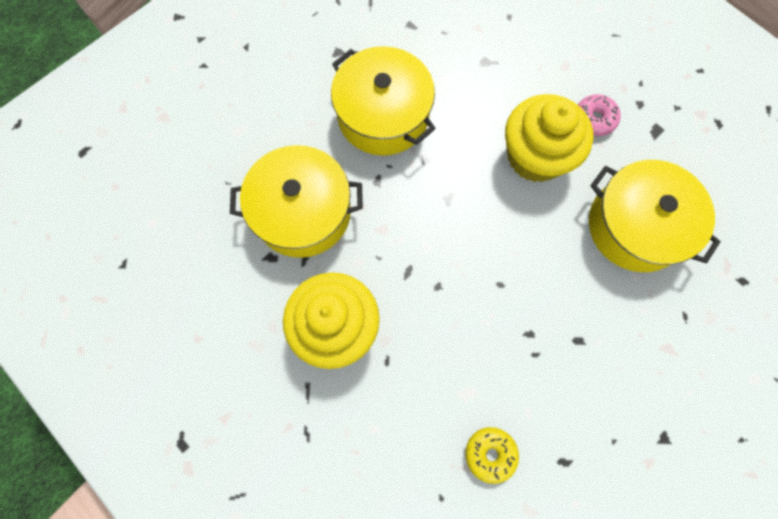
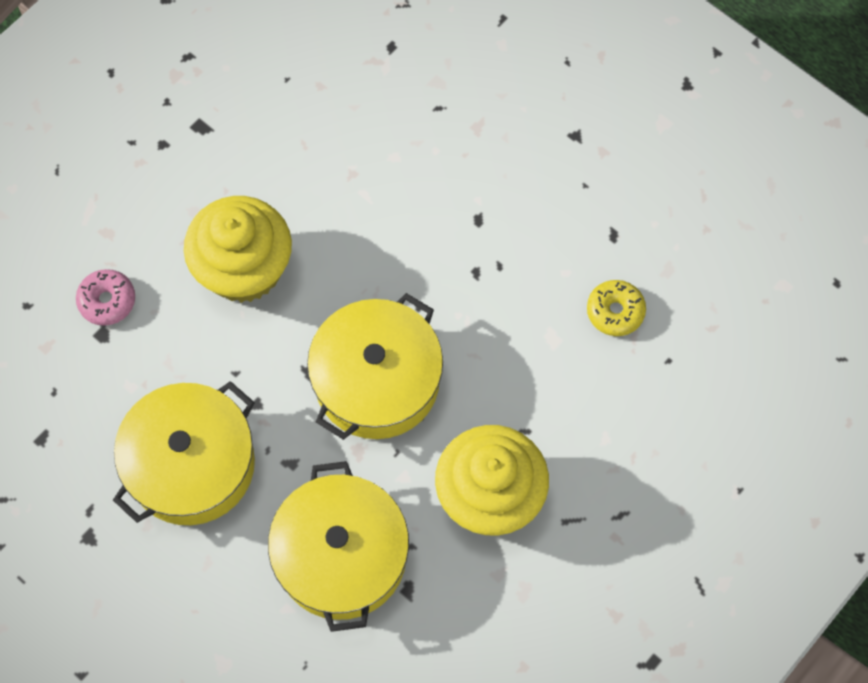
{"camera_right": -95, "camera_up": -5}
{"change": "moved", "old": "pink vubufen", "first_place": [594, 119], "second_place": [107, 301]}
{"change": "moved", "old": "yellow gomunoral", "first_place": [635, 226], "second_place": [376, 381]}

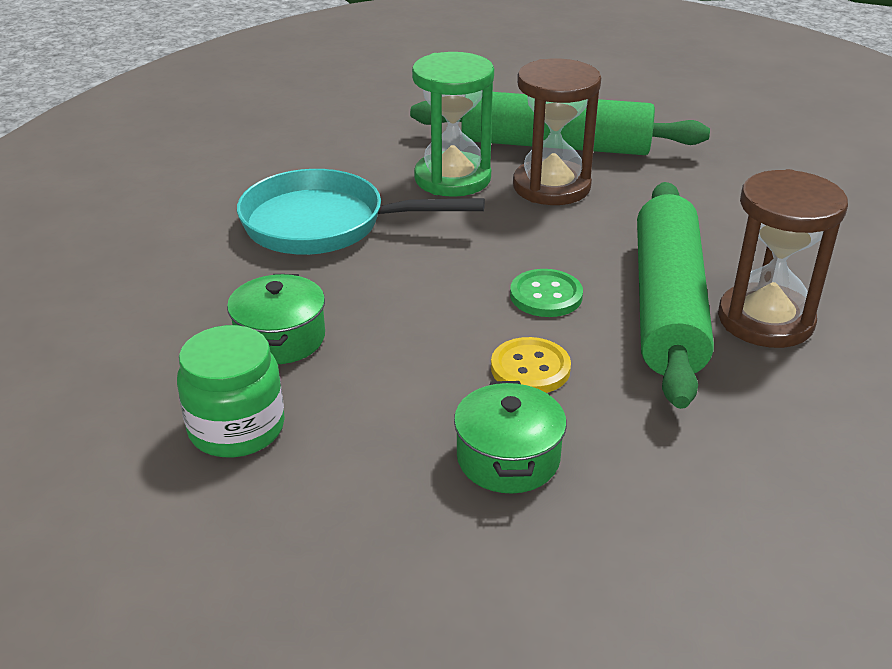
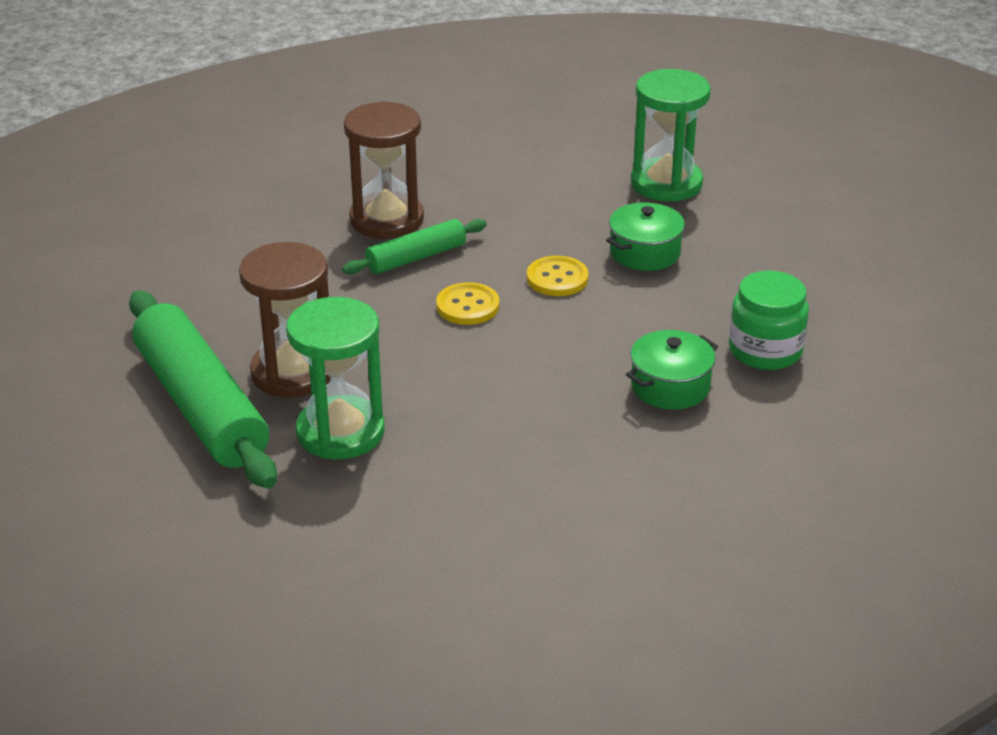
{"camera_right": -130, "camera_up": 0}
{"change": "removed", "old": "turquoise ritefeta", "first_place": [325, 224]}
{"change": "recoloured", "old": "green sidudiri", "new": "yellow sidudiri", "first_place": [546, 295], "second_place": [467, 306]}
{"change": "resized", "old": "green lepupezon", "first_place": [667, 305], "second_place": [416, 258], "factor": 0.53}
{"change": "added", "new": "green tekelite", "second_place": [666, 183]}

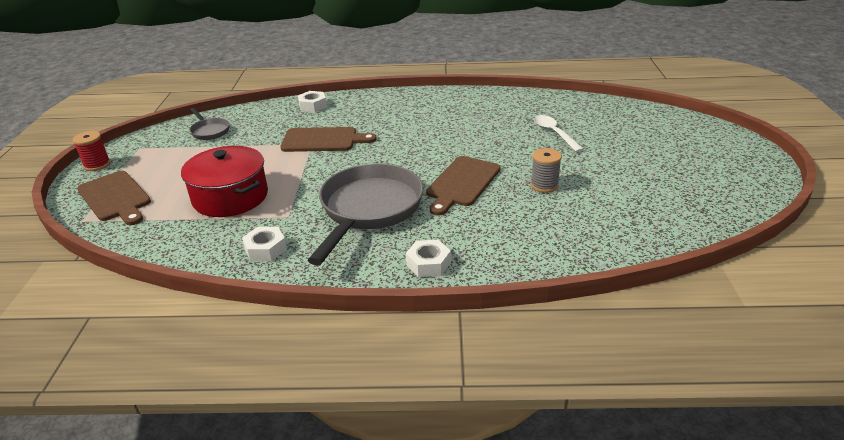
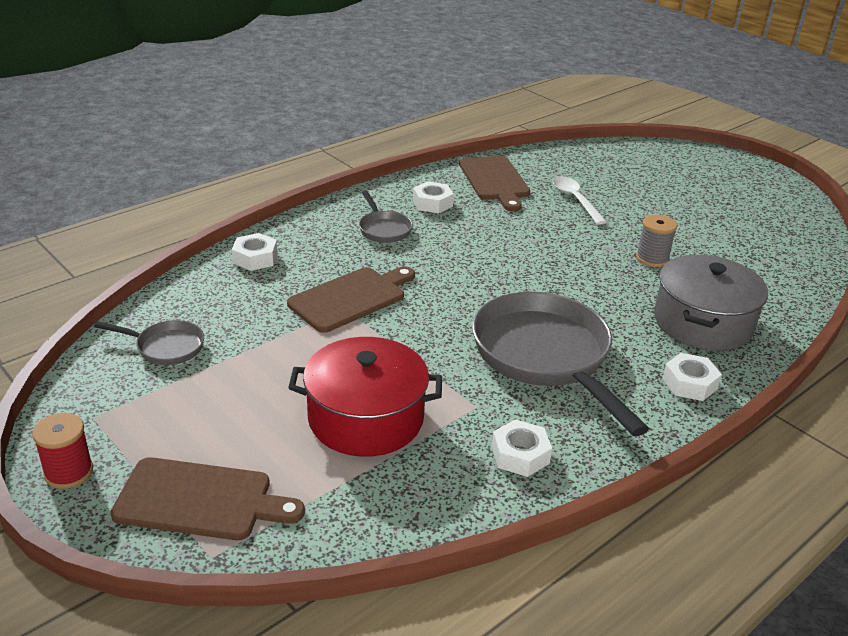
{"camera_right": -45, "camera_up": 0}
{"change": "moved", "old": "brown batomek", "first_place": [462, 183], "second_place": [495, 180]}
{"change": "turned", "old": "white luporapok", "first_place": [554, 133], "second_place": [575, 200], "degrees": 45}
{"change": "added", "new": "grey ritefeta", "second_place": [383, 229]}
{"change": "added", "new": "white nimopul", "second_place": [432, 203]}
{"change": "added", "new": "grey gomunoral", "second_place": [702, 323]}

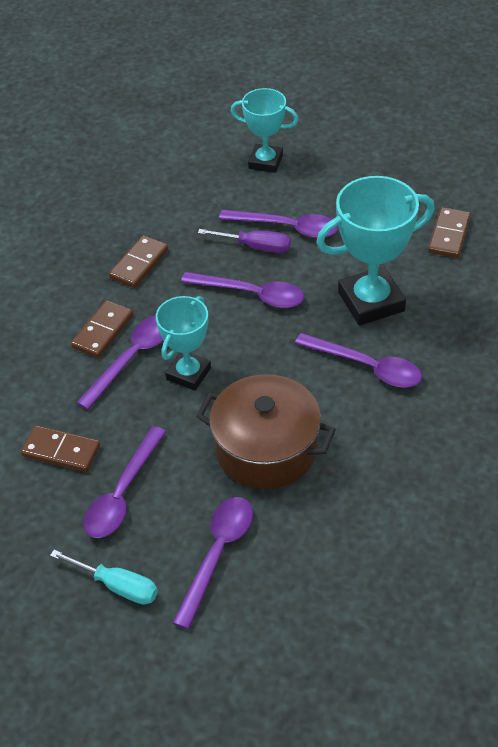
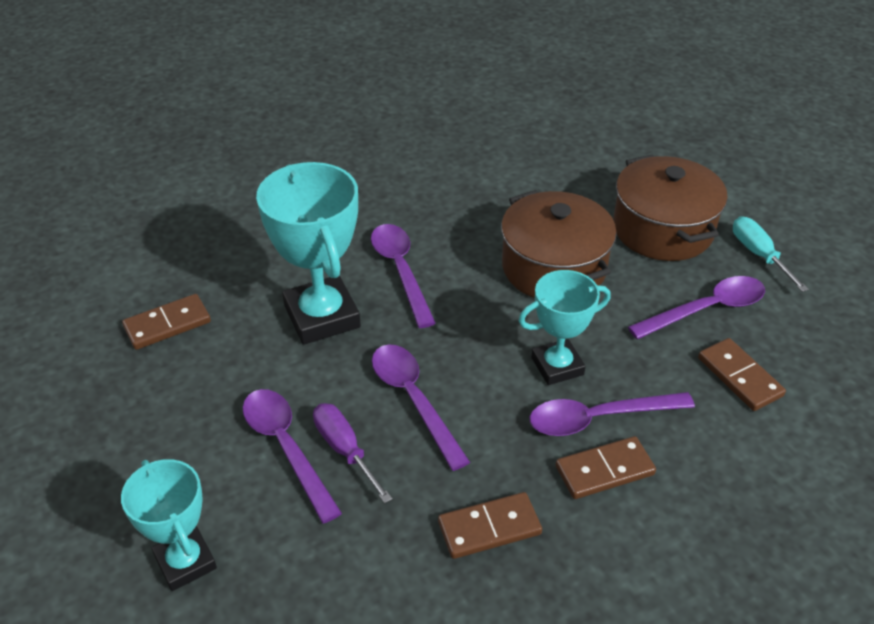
{"camera_right": -140, "camera_up": -5}
{"change": "replaced", "old": "purple luporapok", "new": "brown gomunoral", "first_place": [217, 554], "second_place": [663, 229]}
{"change": "turned", "old": "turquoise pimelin", "first_place": [371, 301], "second_place": [322, 316], "degrees": 45}

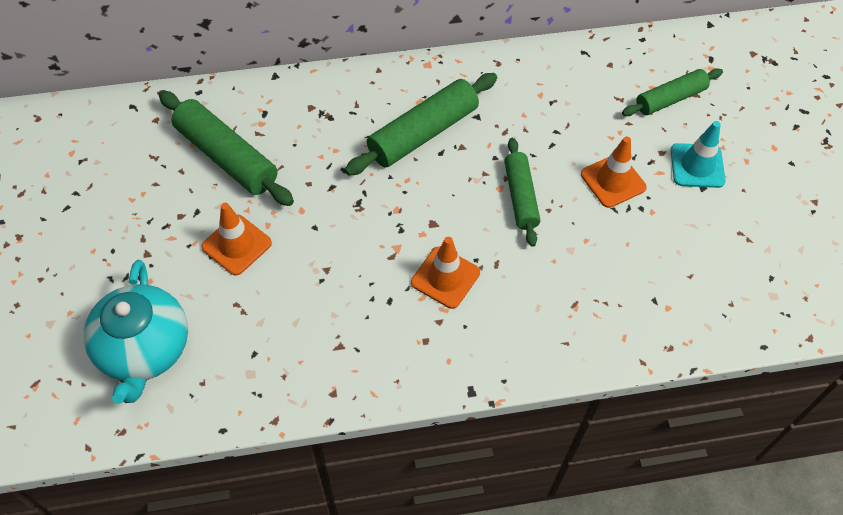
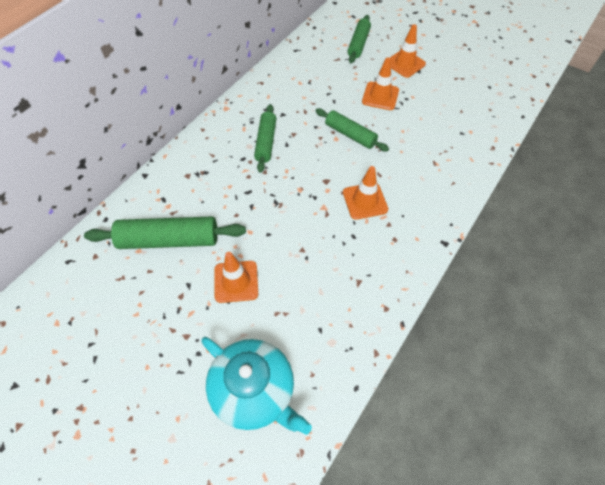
{"camera_right": -45, "camera_up": 0}
{"change": "resized", "old": "green lepupezon", "first_place": [423, 133], "second_place": [266, 142], "factor": 0.65}
{"change": "recoloured", "old": "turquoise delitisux", "new": "orange delitisux", "first_place": [697, 166], "second_place": [405, 63]}

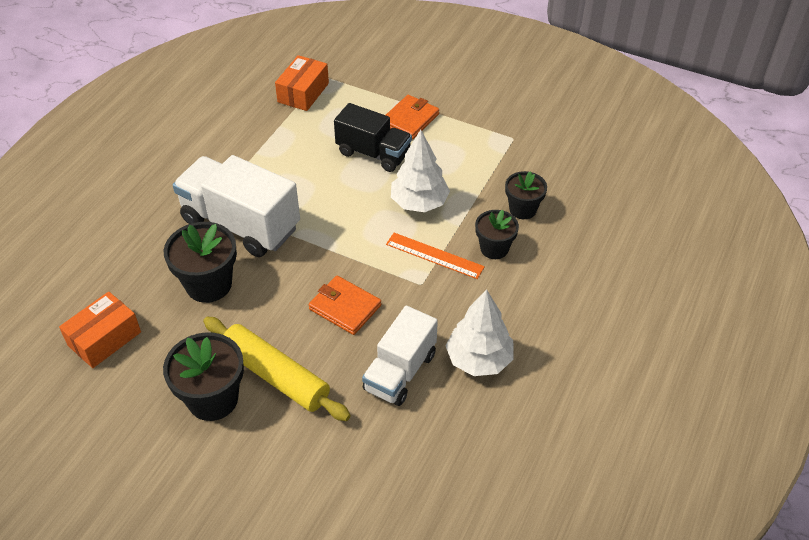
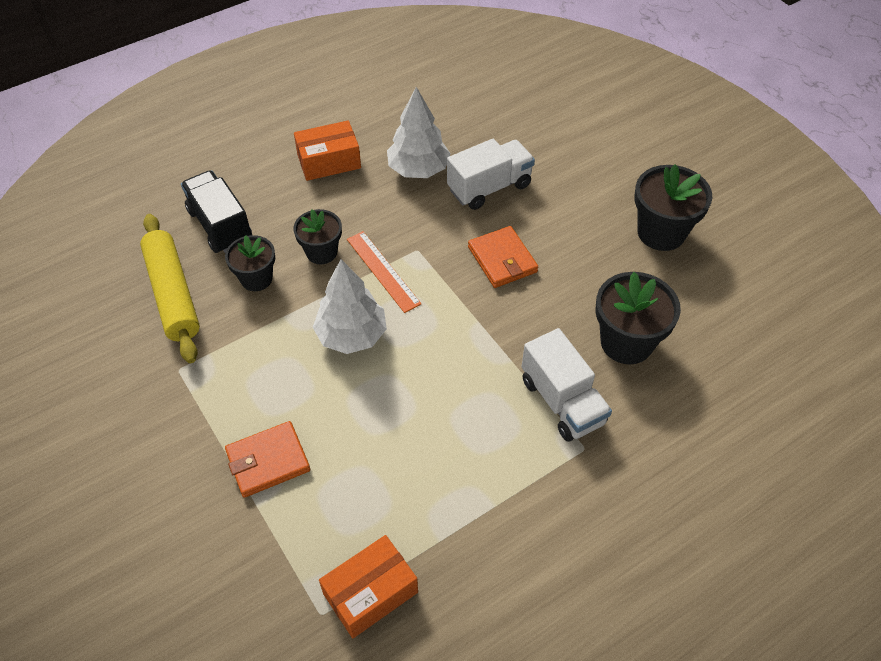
{"camera_right": -150, "camera_up": 5}
{"change": "moved", "old": "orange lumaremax", "first_place": [104, 338], "second_place": [329, 161]}
{"change": "resized", "old": "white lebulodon", "first_place": [240, 224], "second_place": [562, 401], "factor": 0.65}
{"change": "moved", "old": "yellow lepupezon", "first_place": [275, 375], "second_place": [173, 294]}
{"change": "moved", "old": "black lebulodon", "first_place": [373, 153], "second_place": [220, 225]}

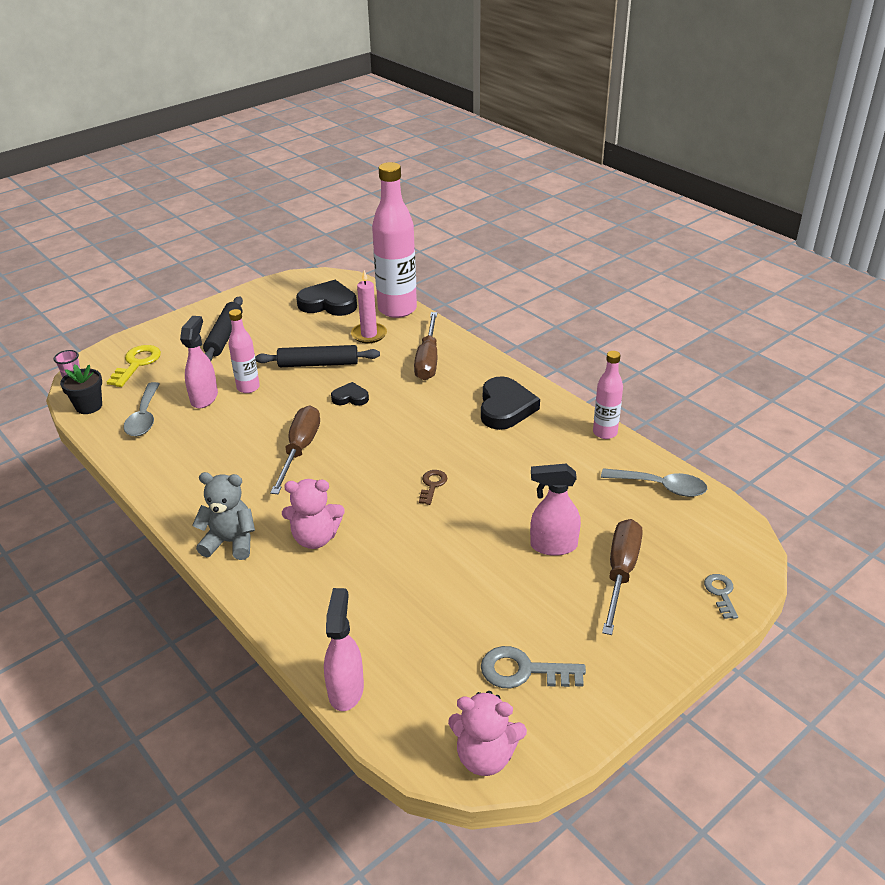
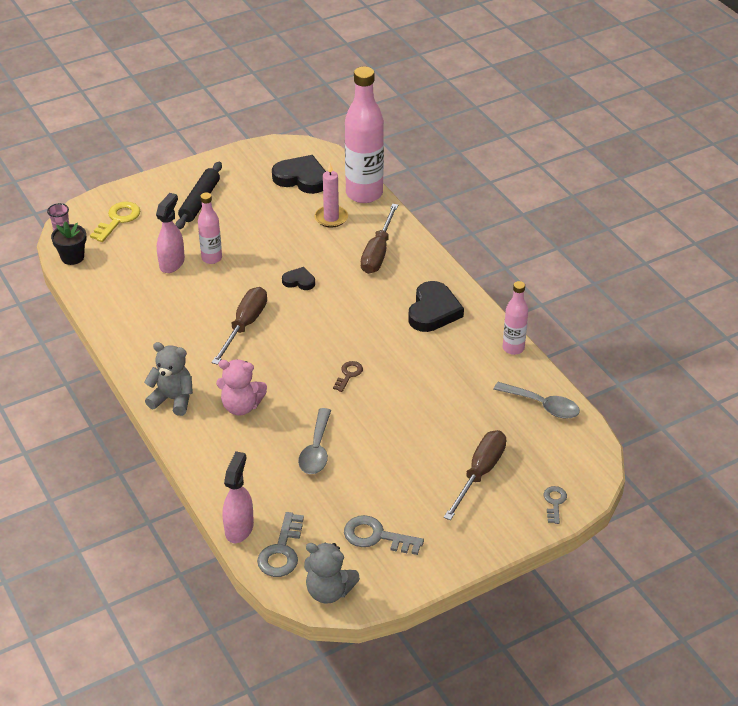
{"camera_right": 10, "camera_up": 5}
{"change": "moved", "old": "grey luporapok", "first_place": [144, 417], "second_place": [316, 449]}
{"change": "removed", "old": "black lepupezon", "first_place": [318, 364]}
{"change": "recoloured", "old": "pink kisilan", "new": "grey kisilan", "first_place": [485, 756], "second_place": [329, 591]}
{"change": "removed", "old": "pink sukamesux", "first_place": [553, 546]}
{"change": "added", "new": "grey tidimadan", "second_place": [281, 551]}

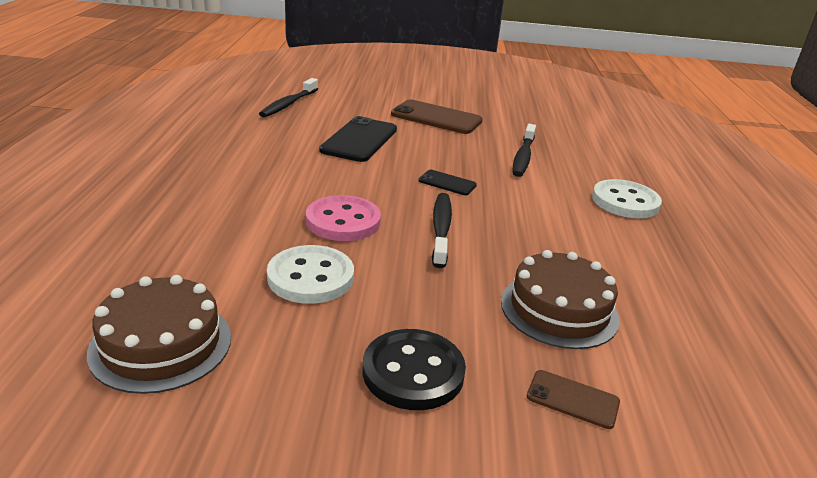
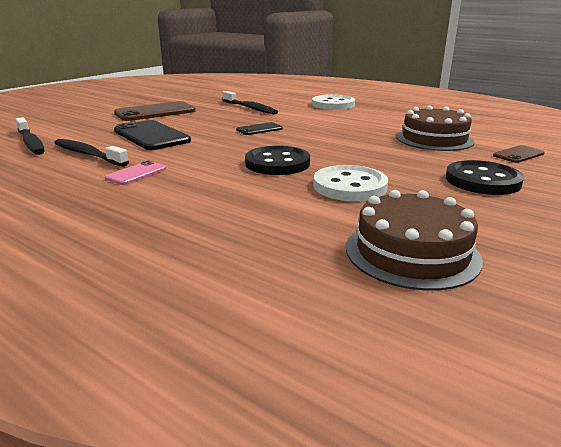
{"camera_right": -55, "camera_up": -5}
{"change": "recoloured", "old": "pink sidudiri", "new": "black sidudiri", "first_place": [343, 221], "second_place": [277, 163]}
{"change": "moved", "old": "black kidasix", "first_place": [441, 229], "second_place": [88, 154]}
{"change": "added", "new": "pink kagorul", "second_place": [136, 173]}

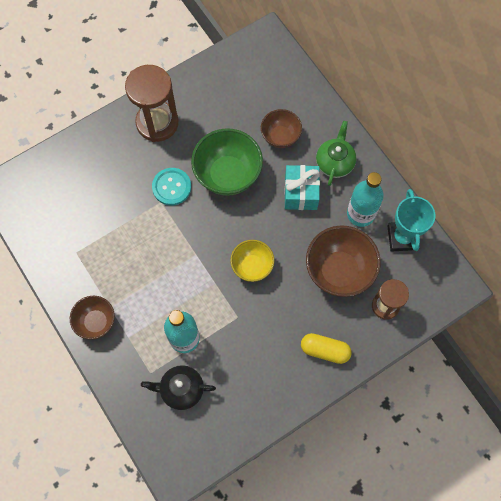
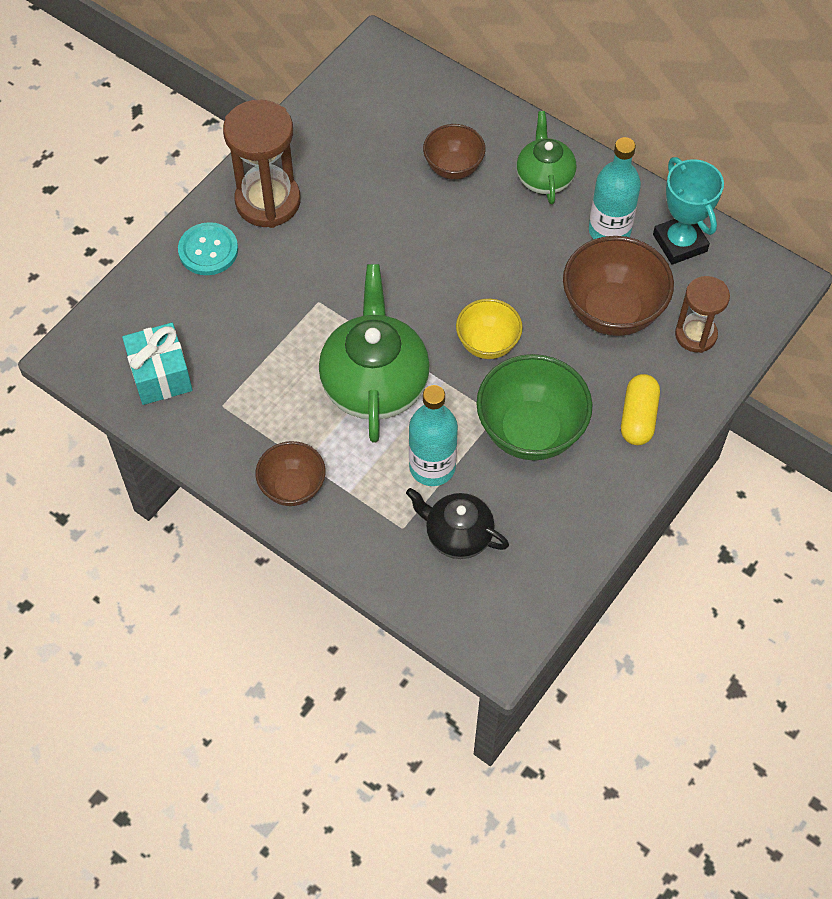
{"camera_right": -20, "camera_up": -10}
{"change": "turned", "old": "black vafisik", "first_place": [181, 389], "second_place": [457, 535], "degrees": 45}
{"change": "moved", "old": "turquoise sidudiri", "first_place": [171, 187], "second_place": [208, 250]}
{"change": "moved", "old": "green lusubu", "first_place": [228, 175], "second_place": [530, 431]}
{"change": "moved", "old": "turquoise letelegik", "first_place": [300, 193], "second_place": [160, 375]}
{"change": "turned", "old": "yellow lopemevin", "first_place": [325, 350], "second_place": [638, 417], "degrees": -75}
{"change": "added", "new": "green vafisik", "second_place": [374, 383]}

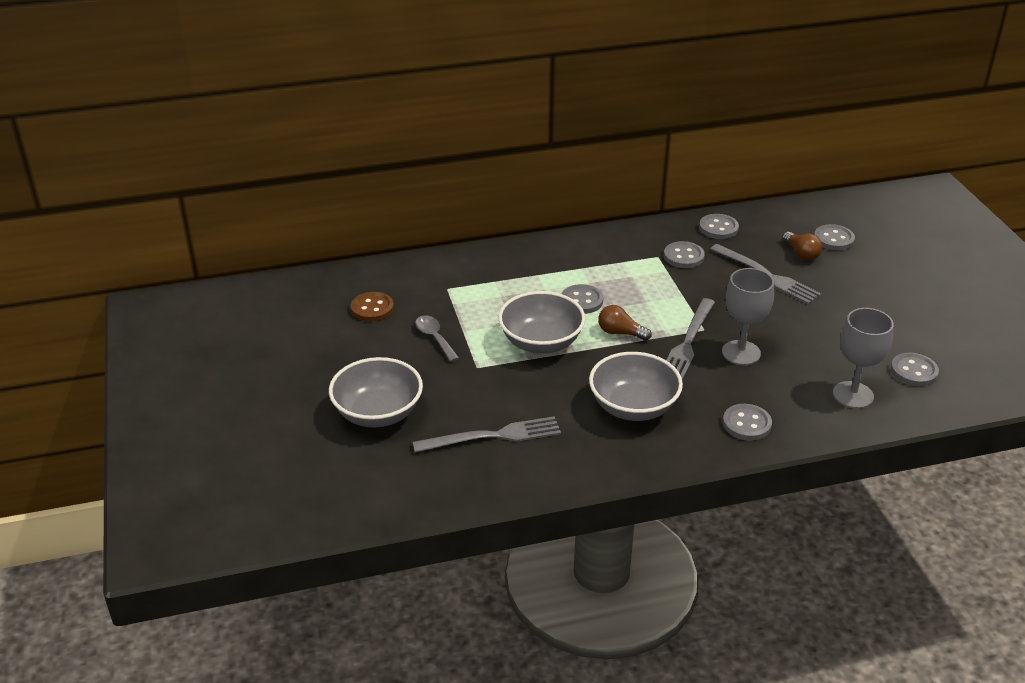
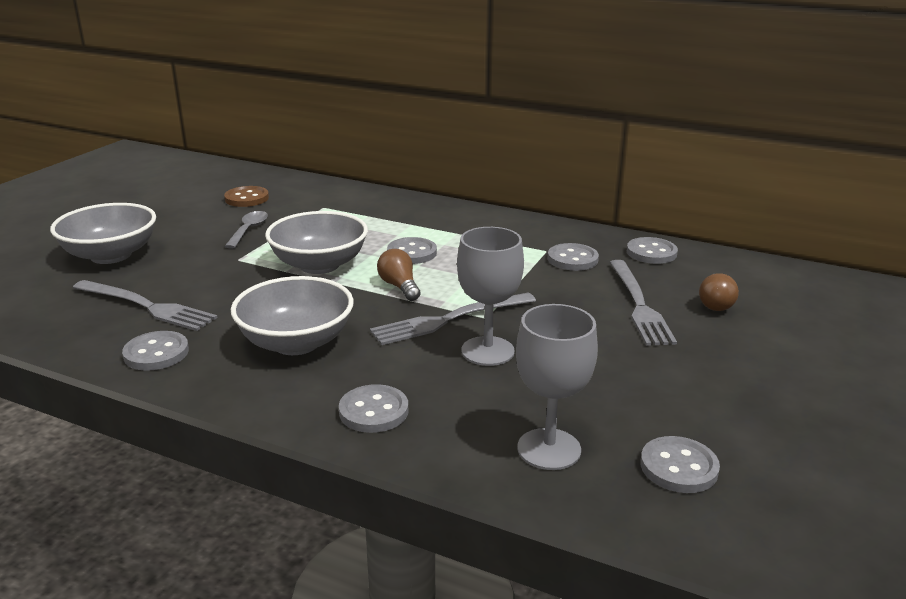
{"camera_right": 40, "camera_up": -10}
{"change": "moved", "old": "grey sidudiri", "first_place": [833, 239], "second_place": [156, 353]}

